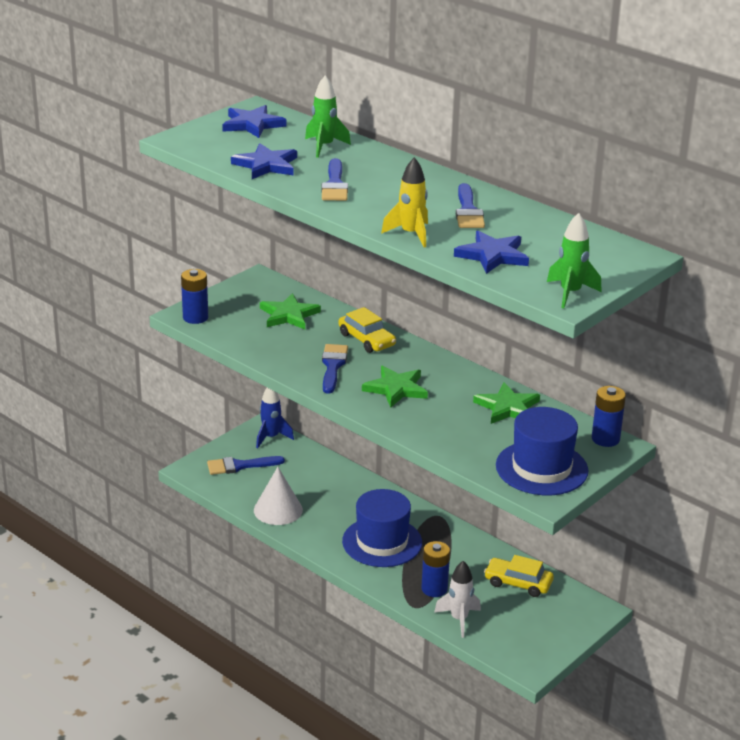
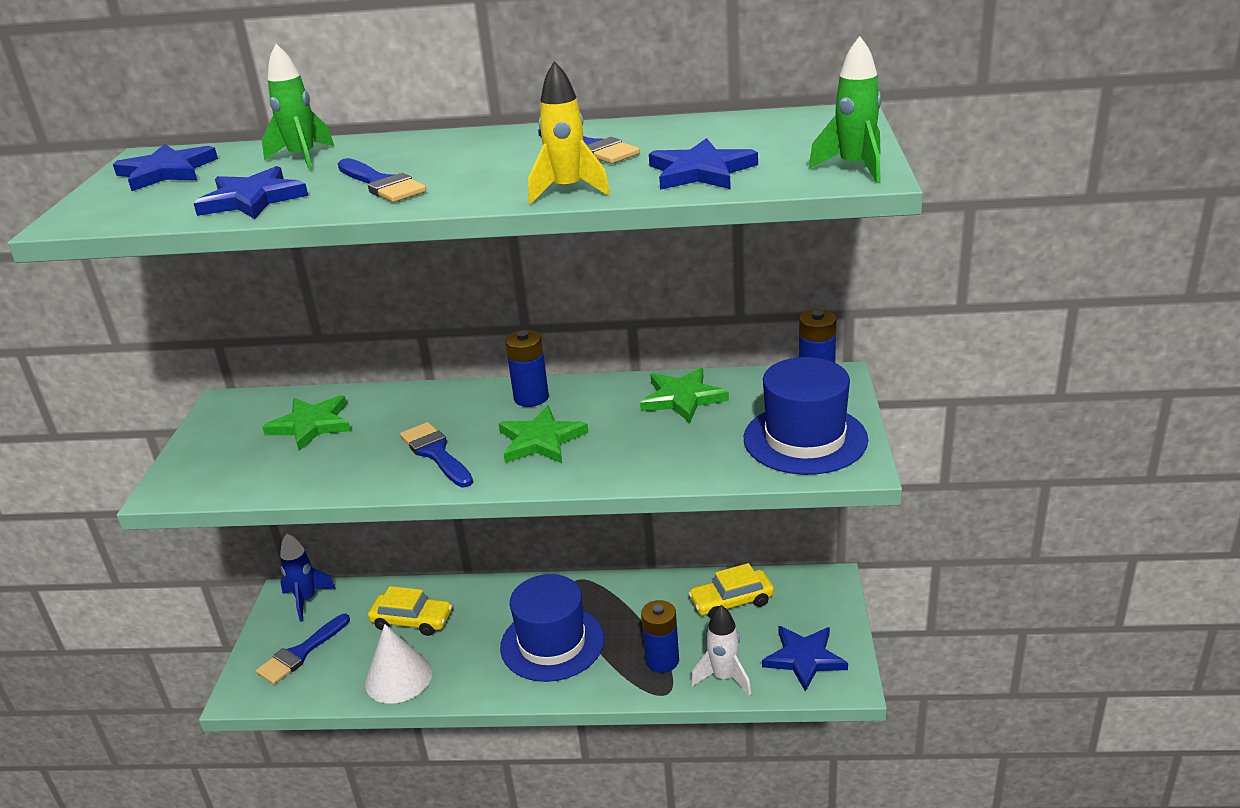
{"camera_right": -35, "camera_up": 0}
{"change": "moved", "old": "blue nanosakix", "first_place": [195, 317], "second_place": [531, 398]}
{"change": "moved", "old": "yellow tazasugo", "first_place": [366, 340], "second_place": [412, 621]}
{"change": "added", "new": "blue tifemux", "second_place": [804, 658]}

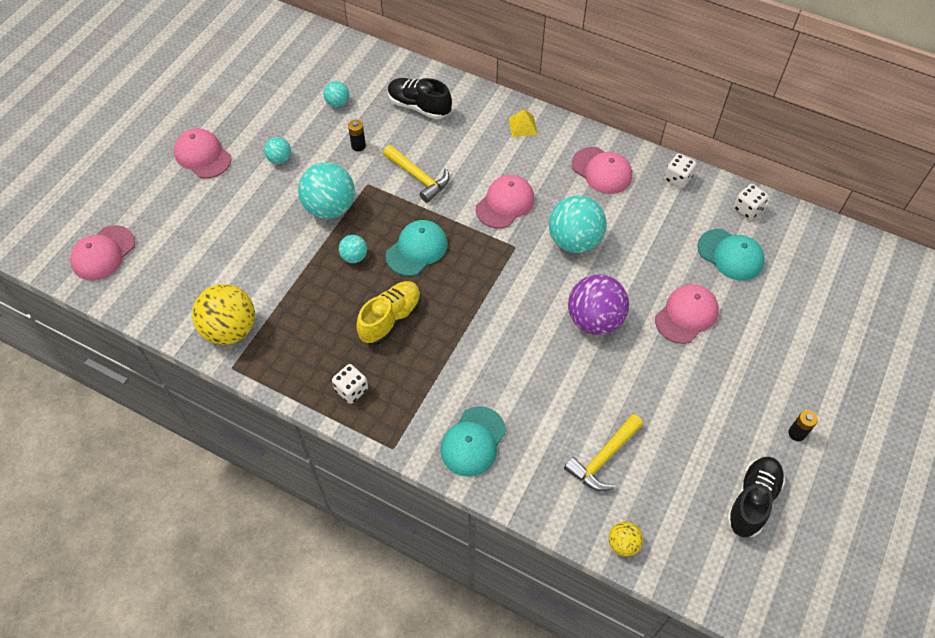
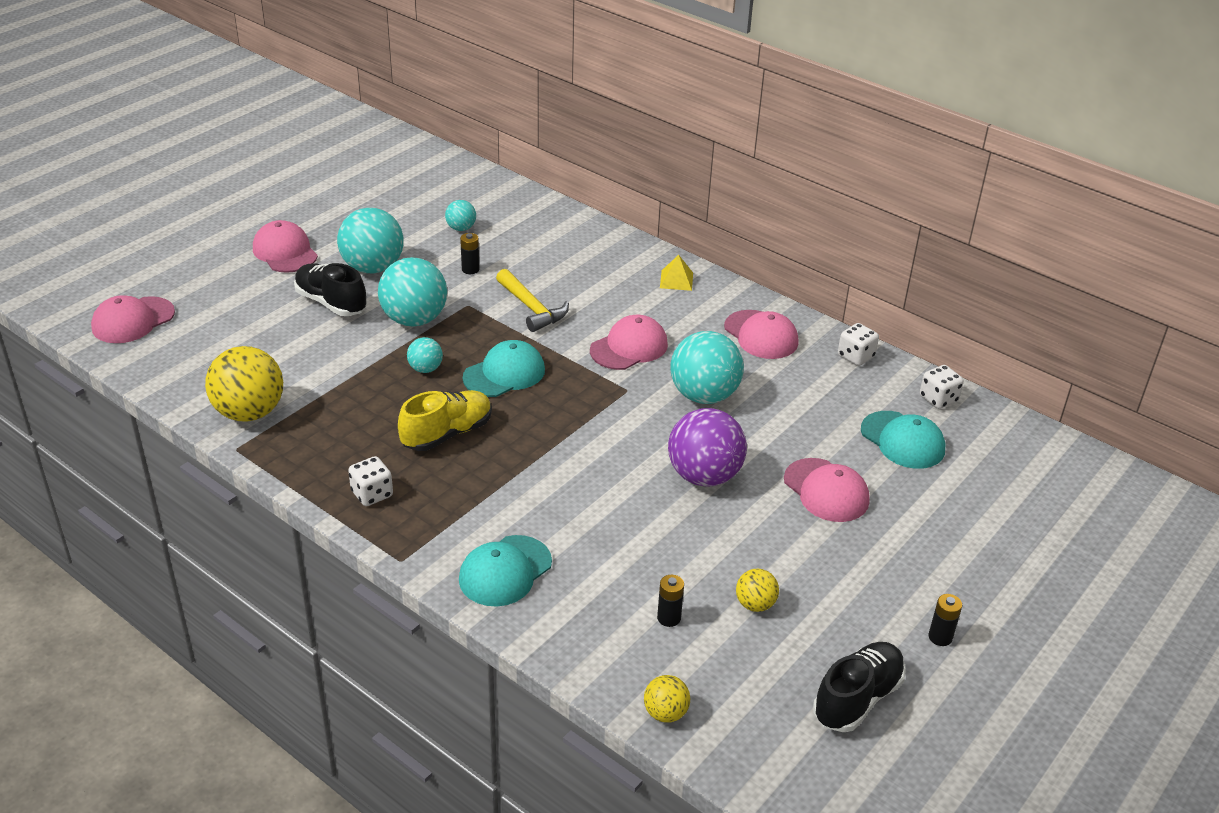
{"camera_right": 10, "camera_up": -20}
{"change": "resized", "old": "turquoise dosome", "first_place": [279, 159], "second_place": [373, 268], "factor": 2.01}
{"change": "moved", "old": "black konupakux", "first_place": [419, 106], "second_place": [331, 303]}
{"change": "replaced", "old": "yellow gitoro", "new": "black nanosakix", "first_place": [603, 458], "second_place": [669, 618]}
{"change": "turned", "old": "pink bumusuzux", "first_place": [686, 315], "second_place": [826, 490], "degrees": 90}
{"change": "added", "new": "yellow dosome", "second_place": [755, 604]}

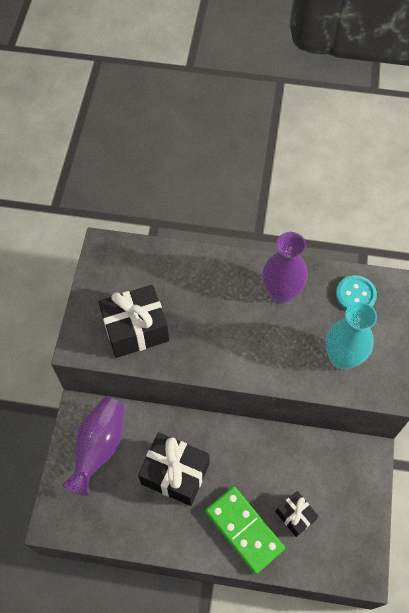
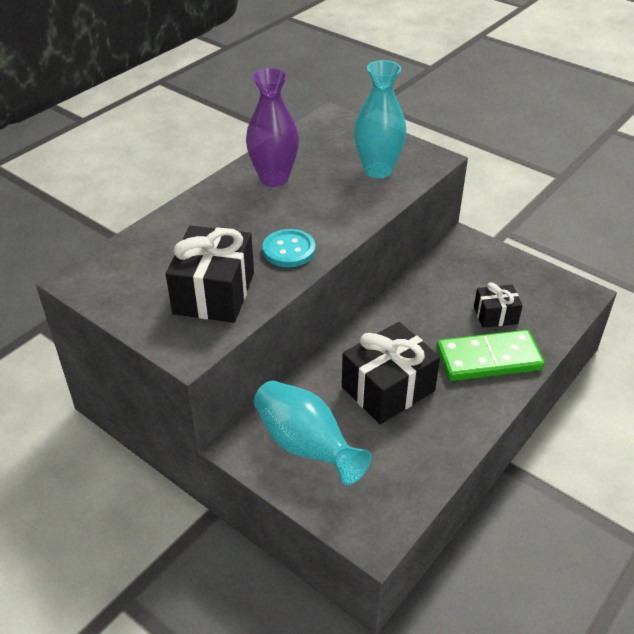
{"camera_right": -60, "camera_up": -20}
{"change": "recoloured", "old": "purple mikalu", "new": "turquoise mikalu", "first_place": [99, 447], "second_place": [305, 445]}
{"change": "moved", "old": "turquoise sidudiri", "first_place": [355, 295], "second_place": [289, 250]}

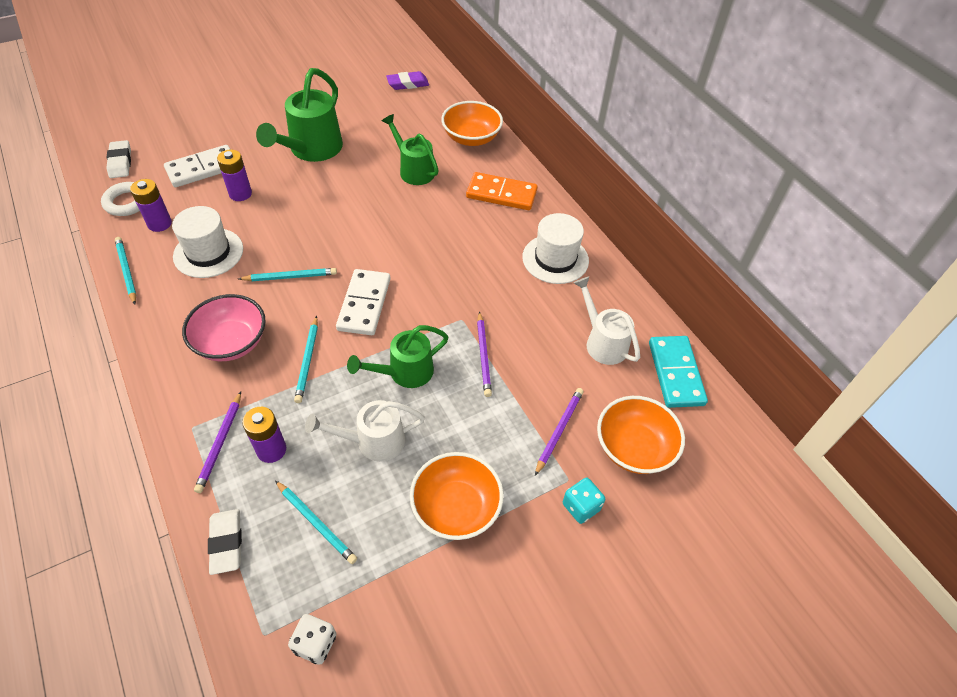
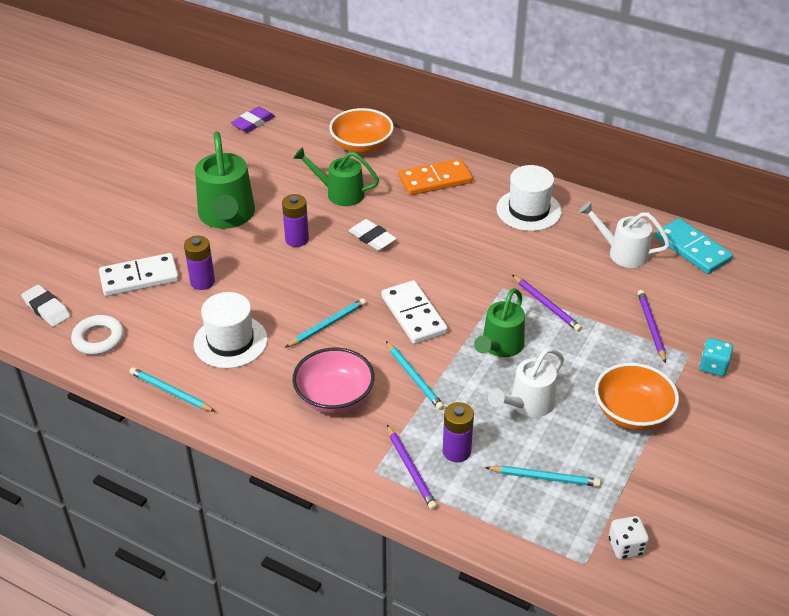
{"camera_right": -30, "camera_up": -10}
{"change": "moved", "old": "purple nanosakix", "first_place": [159, 224], "second_place": [297, 239]}
{"change": "turned", "old": "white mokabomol", "first_place": [202, 169], "second_place": [139, 278], "degrees": 45}
{"change": "moved", "old": "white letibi", "first_place": [226, 543], "second_place": [372, 238]}
{"change": "removed", "old": "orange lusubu", "first_place": [634, 448]}

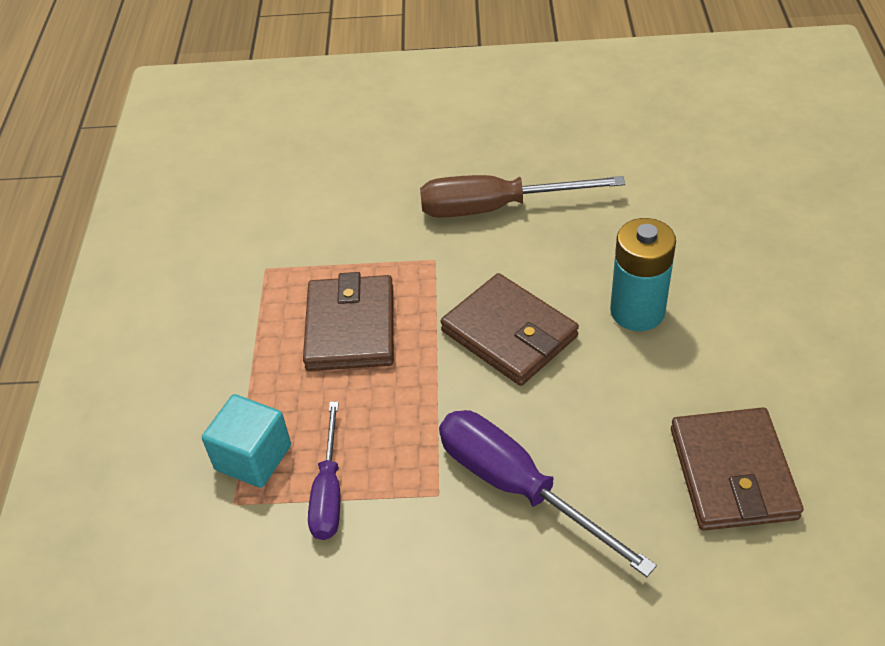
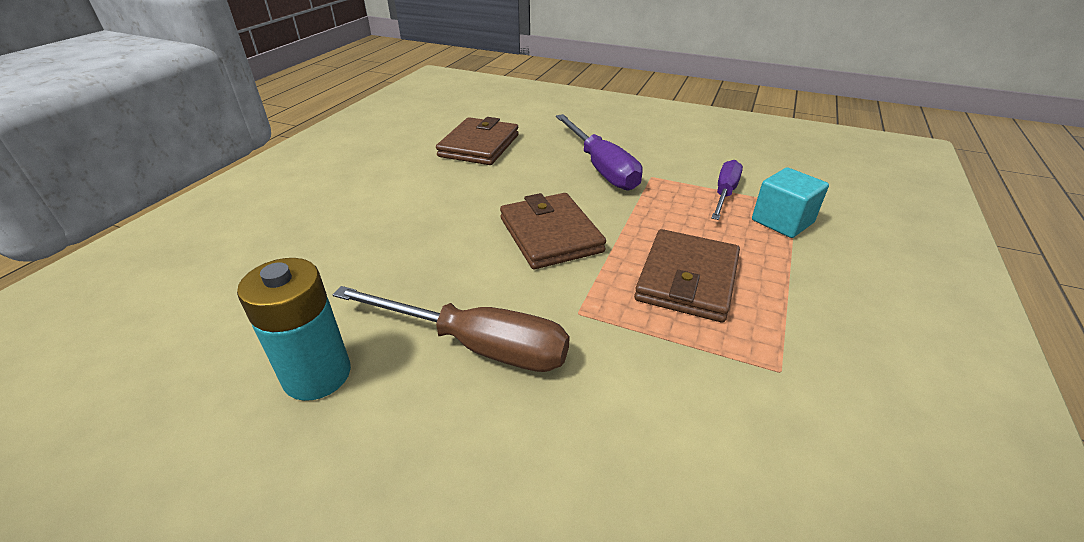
{"camera_right": -160, "camera_up": -10}
{"change": "moved", "old": "turquoise nanosakix", "first_place": [637, 311], "second_place": [317, 375]}

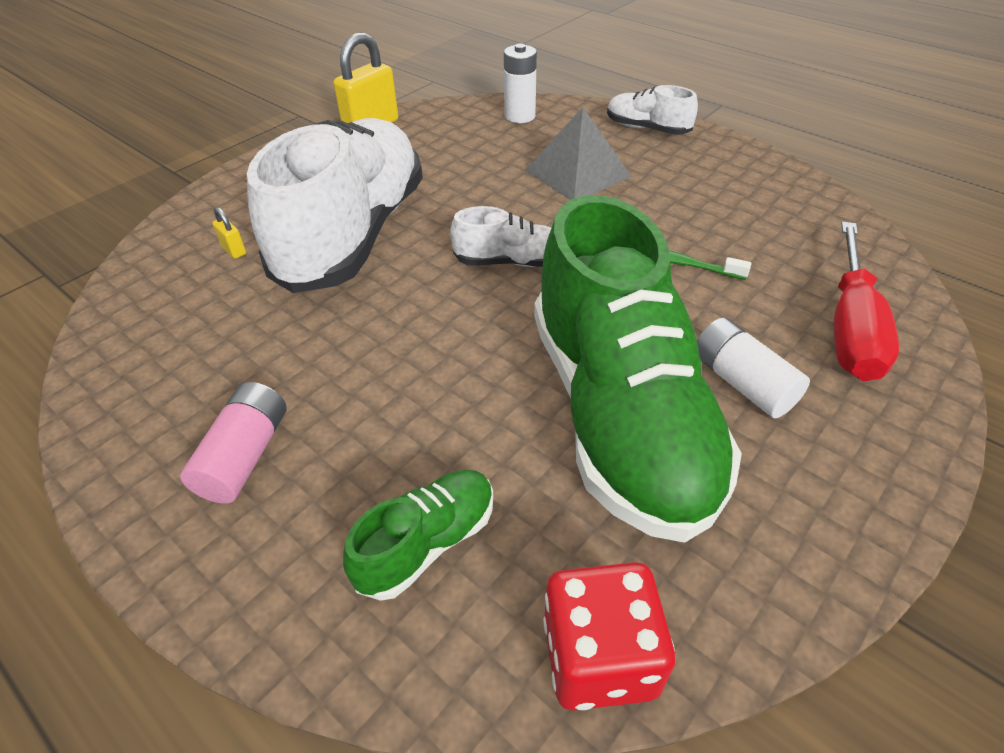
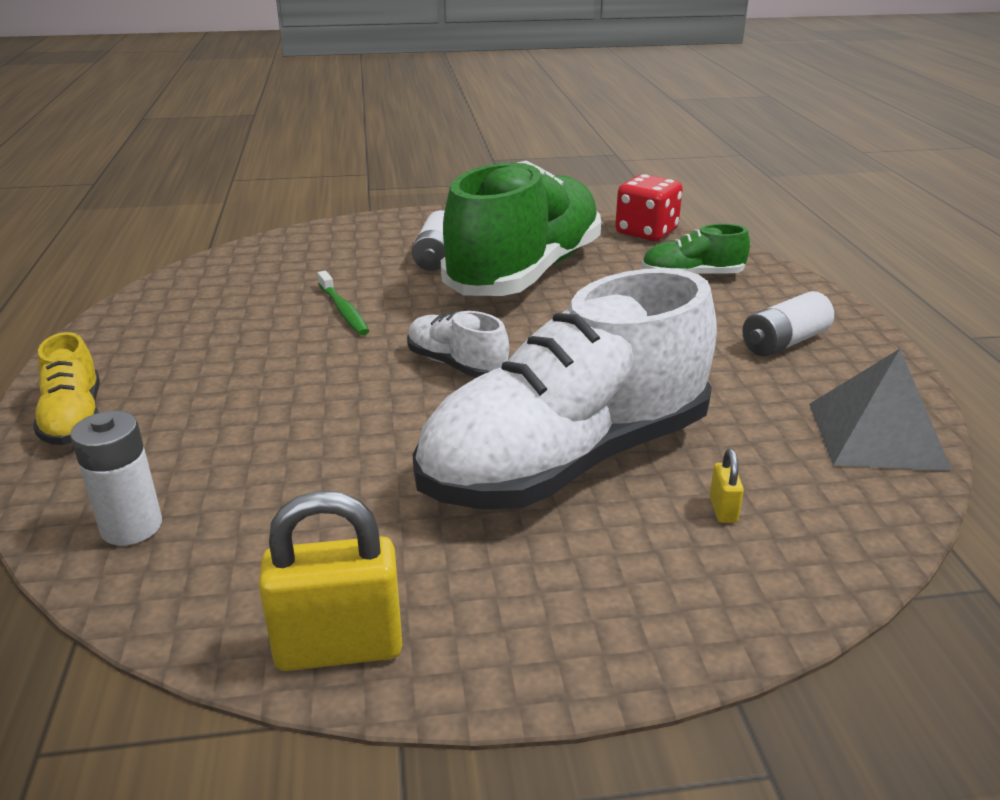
{"camera_right": -140, "camera_up": -15}
{"change": "recoloured", "old": "pink nanosakix", "new": "white nanosakix", "first_place": [245, 456], "second_place": [784, 342]}
{"change": "moved", "old": "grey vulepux", "first_place": [578, 173], "second_place": [876, 435]}
{"change": "recoloured", "old": "white konupakux", "new": "yellow konupakux", "first_place": [647, 129], "second_place": [74, 418]}
{"change": "removed", "old": "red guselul", "first_place": [850, 327]}

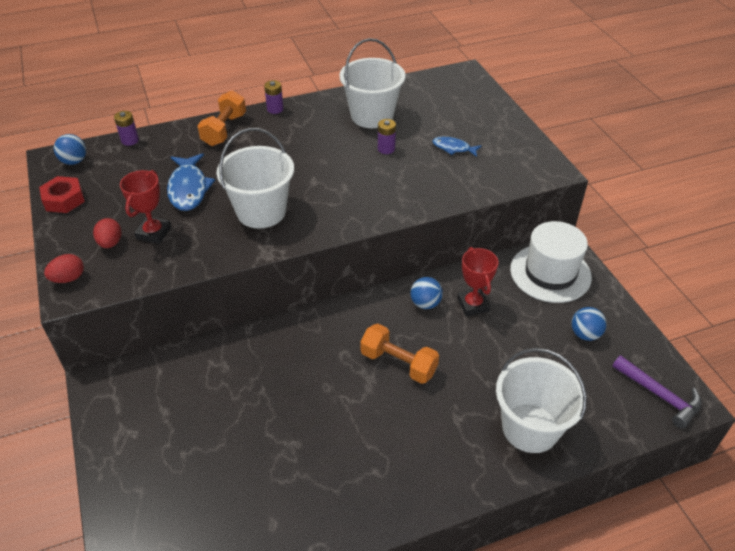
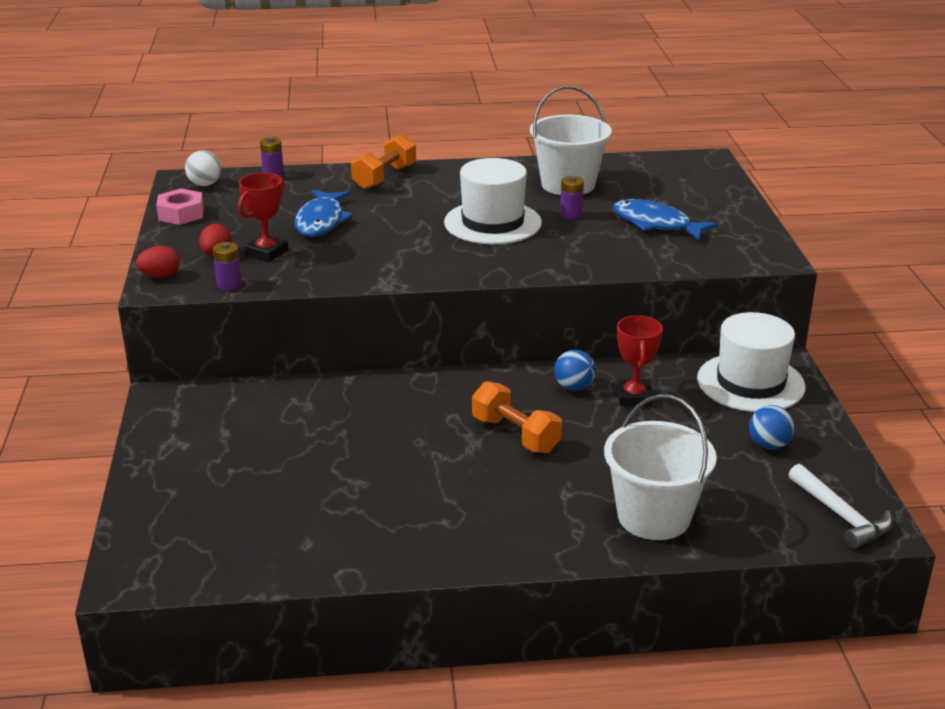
{"camera_right": 15, "camera_up": -15}
{"change": "recoloured", "old": "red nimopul", "new": "pink nimopul", "first_place": [64, 200], "second_place": [181, 214]}
{"change": "recoloured", "old": "blue dosome", "new": "white dosome", "first_place": [74, 161], "second_place": [205, 184]}
{"change": "removed", "old": "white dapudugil", "first_place": [261, 211]}
{"change": "moved", "old": "purple nanosakix", "first_place": [275, 109], "second_place": [229, 285]}
{"change": "resized", "old": "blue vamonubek", "first_place": [453, 148], "second_place": [656, 224], "factor": 1.71}
{"change": "recoloured", "old": "purple gitoro", "new": "white gitoro", "first_place": [659, 395], "second_place": [840, 515]}
{"change": "added", "new": "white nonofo", "second_place": [492, 223]}

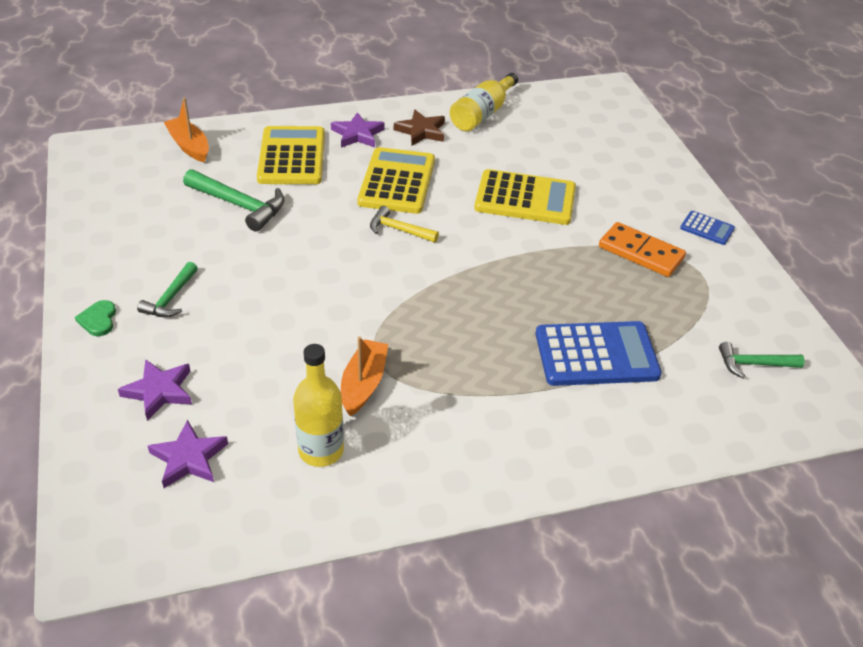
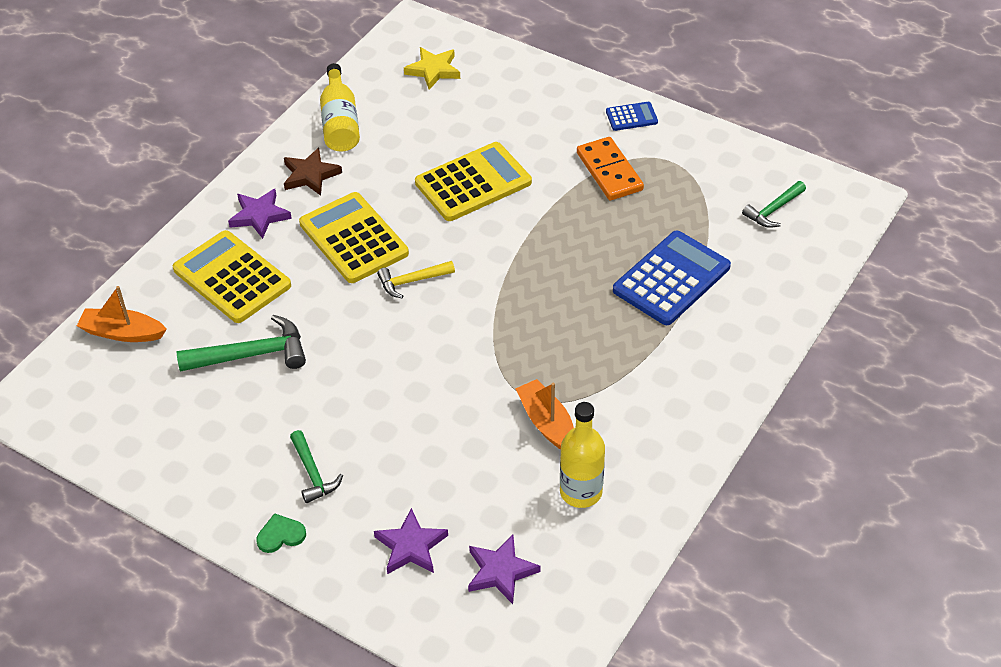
{"camera_right": -40, "camera_up": 5}
{"change": "turned", "old": "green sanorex", "first_place": [98, 320], "second_place": [280, 535], "degrees": 120}
{"change": "turned", "old": "orange mokabomol", "first_place": [641, 252], "second_place": [609, 171], "degrees": 75}
{"change": "added", "new": "yellow tifemux", "second_place": [433, 70]}

